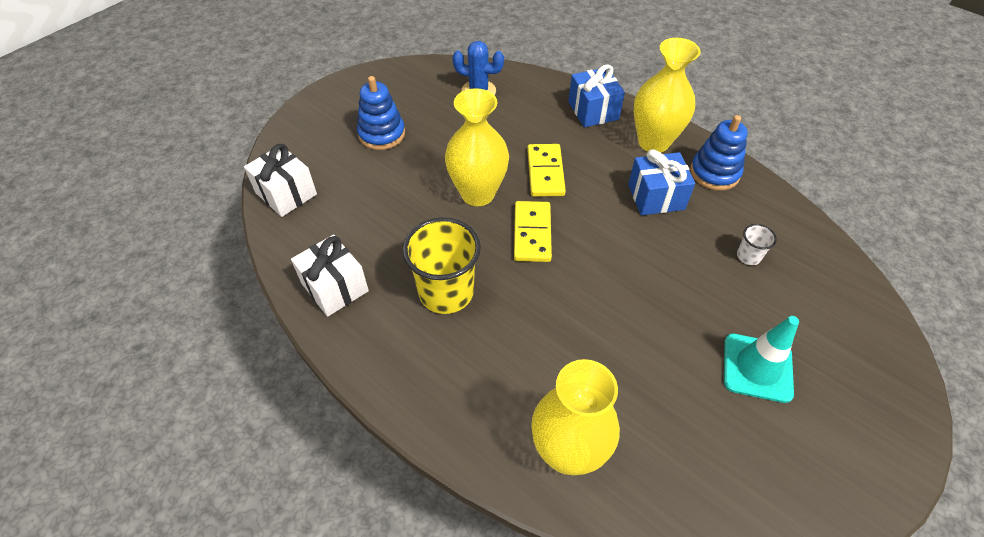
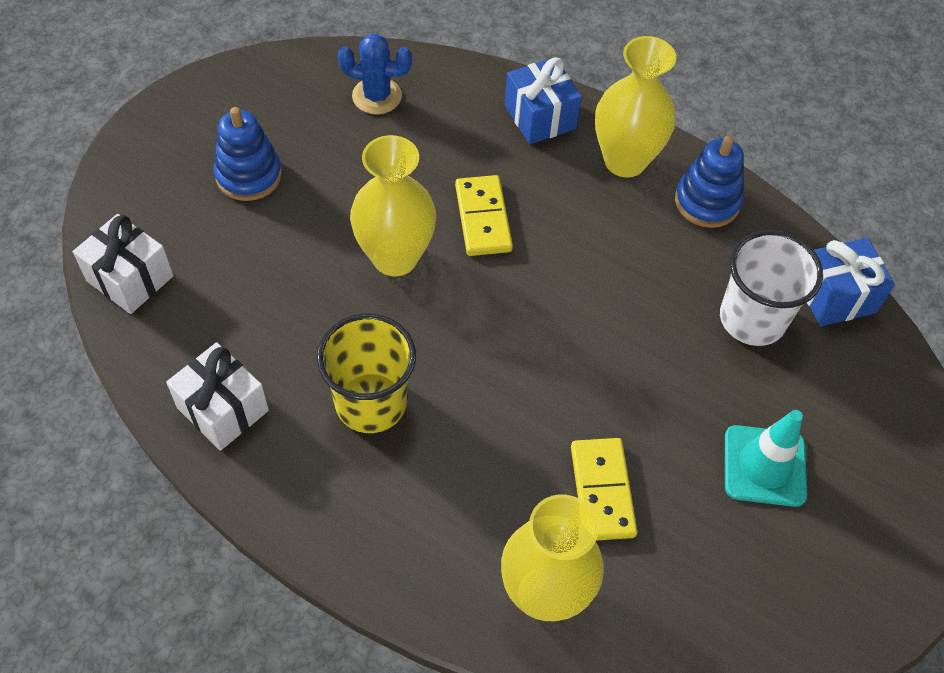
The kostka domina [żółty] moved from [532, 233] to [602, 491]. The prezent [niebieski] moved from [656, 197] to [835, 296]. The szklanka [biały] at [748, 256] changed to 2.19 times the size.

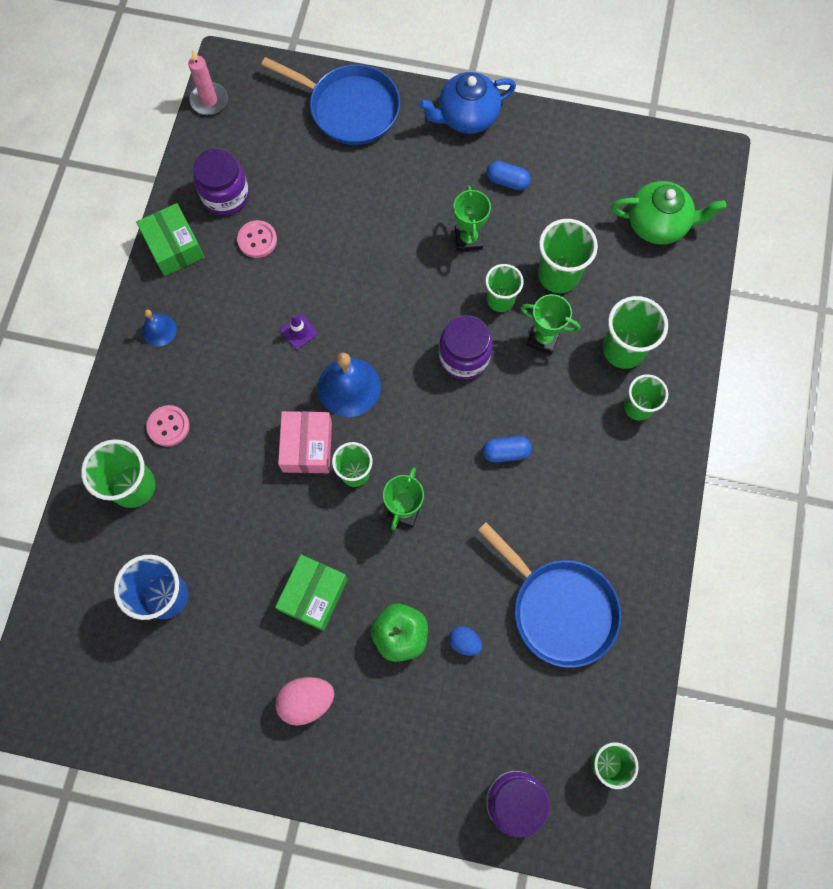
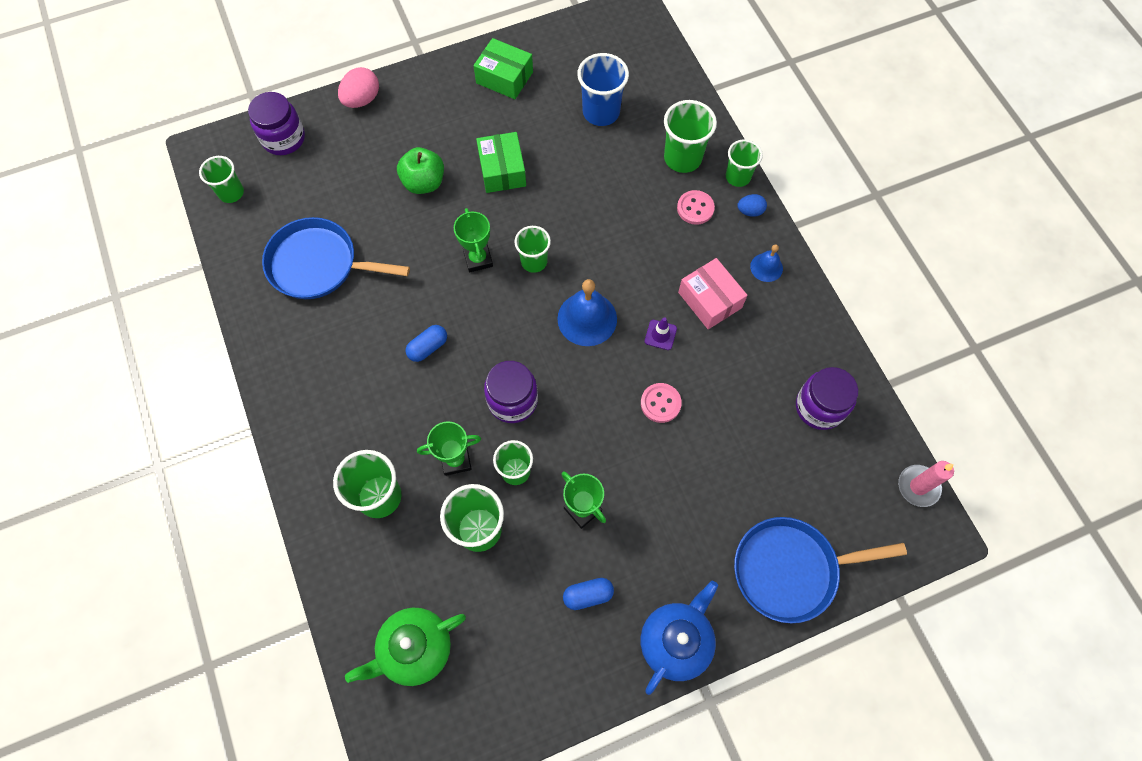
The pudełko [zielony] moved from [174, 247] to [504, 77]. The guzik [różowy] moved from [257, 240] to [660, 403]. The jajko [różowy] moved from [307, 700] to [362, 100]. The pudełko [różowy] moved from [307, 446] to [710, 300]. The jajko [niebieski] moved from [464, 642] to [750, 211]. The szklanka [zielony] moved from [638, 407] to [738, 177].

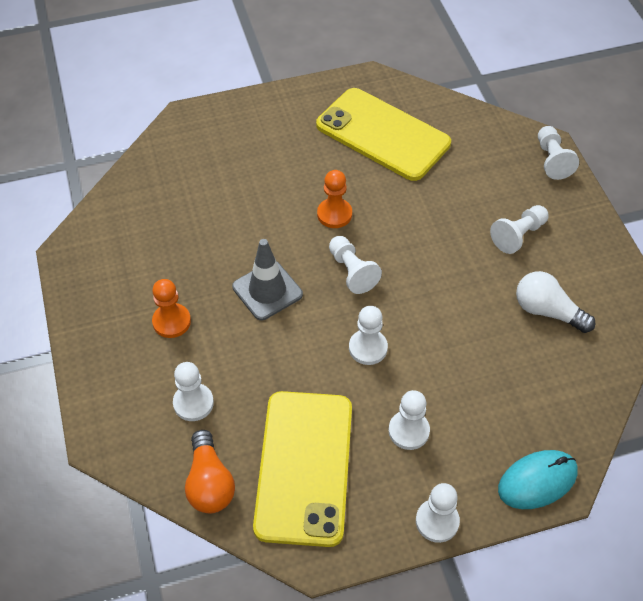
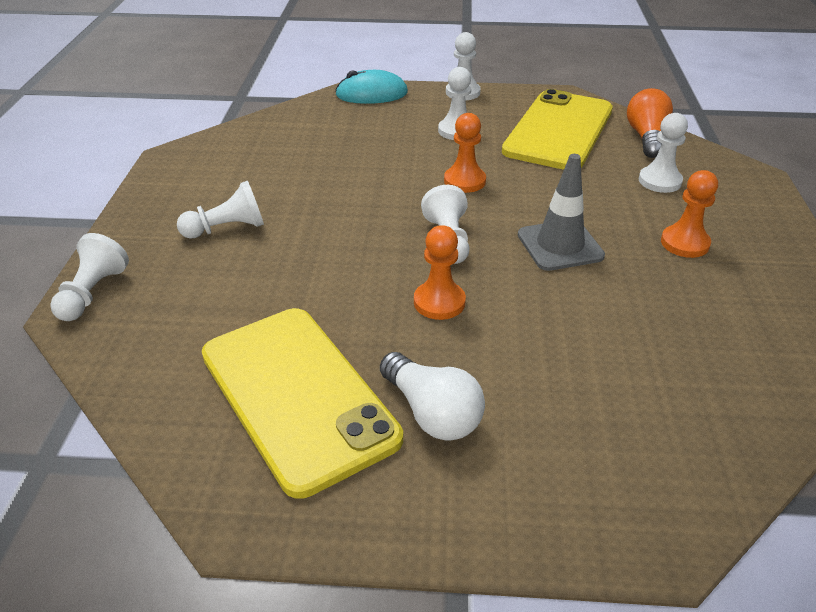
The pionek [biały] at [368, 348] became the pionek [pomarańczowy] at [464, 181]. The żarówka [biały] moved from [547, 311] to [432, 413].

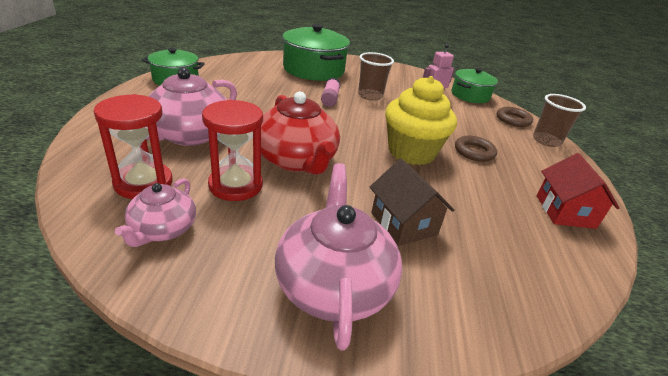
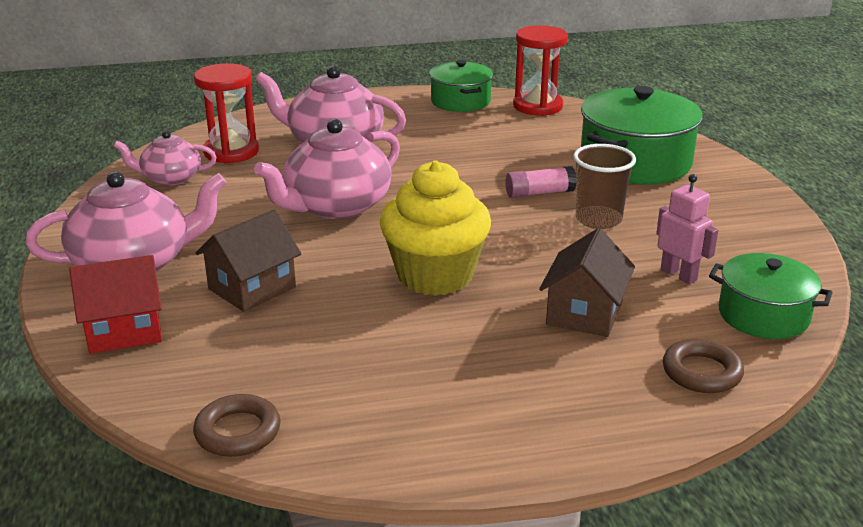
The klepsydra [czerwony] moved from [235, 185] to [537, 106]. The imbryk [czerwony] at [296, 160] became the imbryk [różowy] at [336, 206]. The pierścień [brązowy] moved from [474, 152] to [238, 432]. The szklanka [brązowy] at [546, 141] disappeared. The domek [czerwony] moved from [565, 211] to [124, 330]. The domek [brązowy] at [584, 313] appeared.

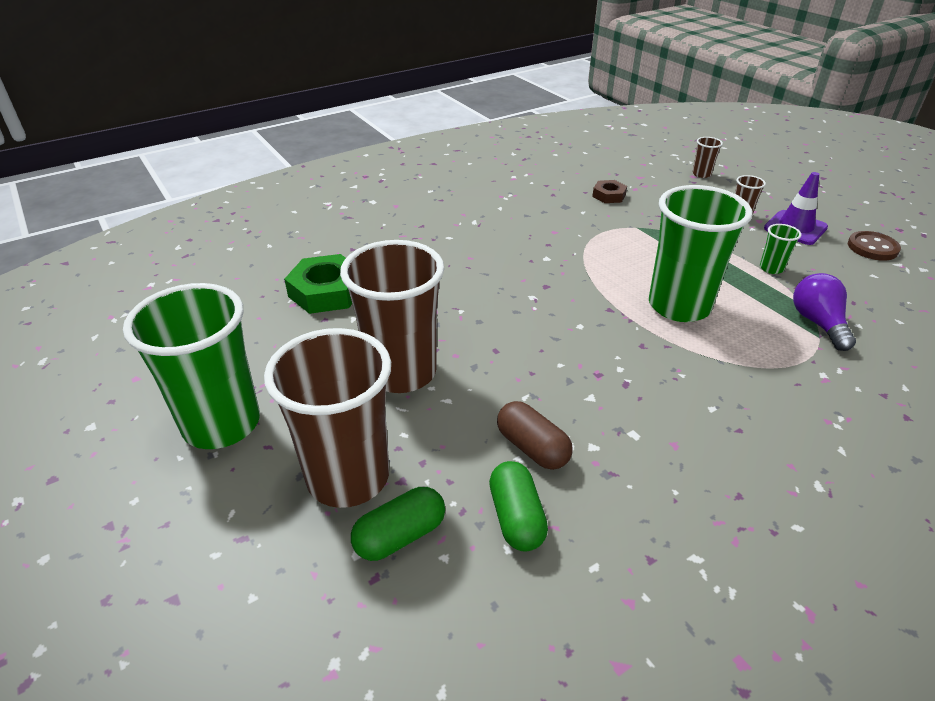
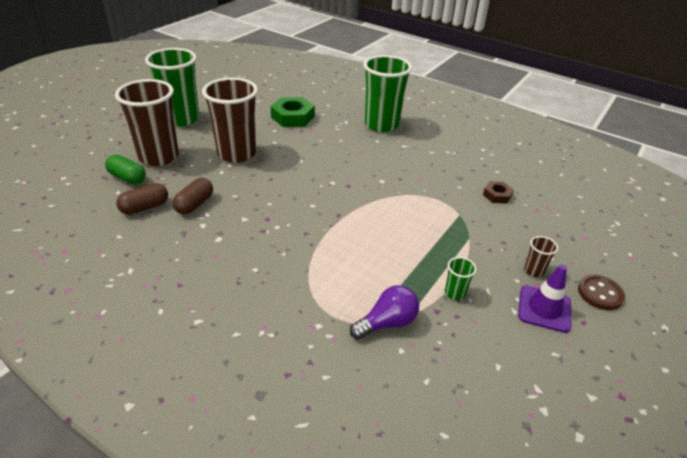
The kapsułka [zielony] at [516, 518] became the kapsułka [brązowy] at [145, 207]. The szklanka [zielony] moved from [679, 306] to [381, 125]. The szklanka [brązowy] at [701, 174] disappeared. The guzik [brązowy] moved from [872, 248] to [600, 294].

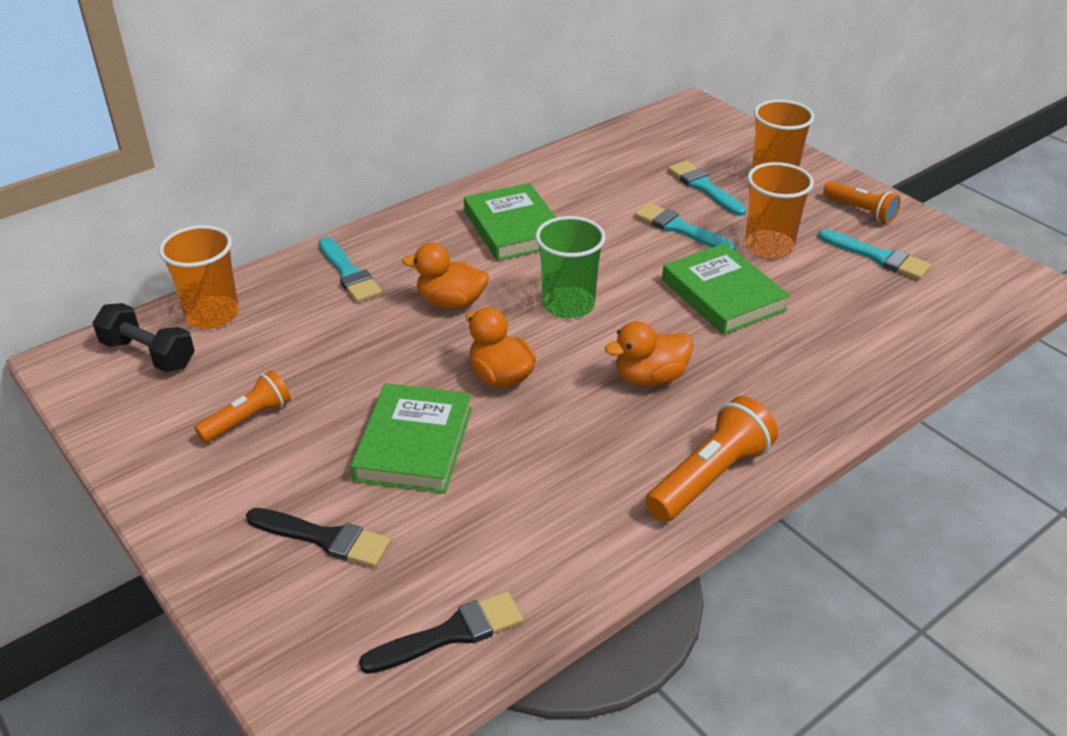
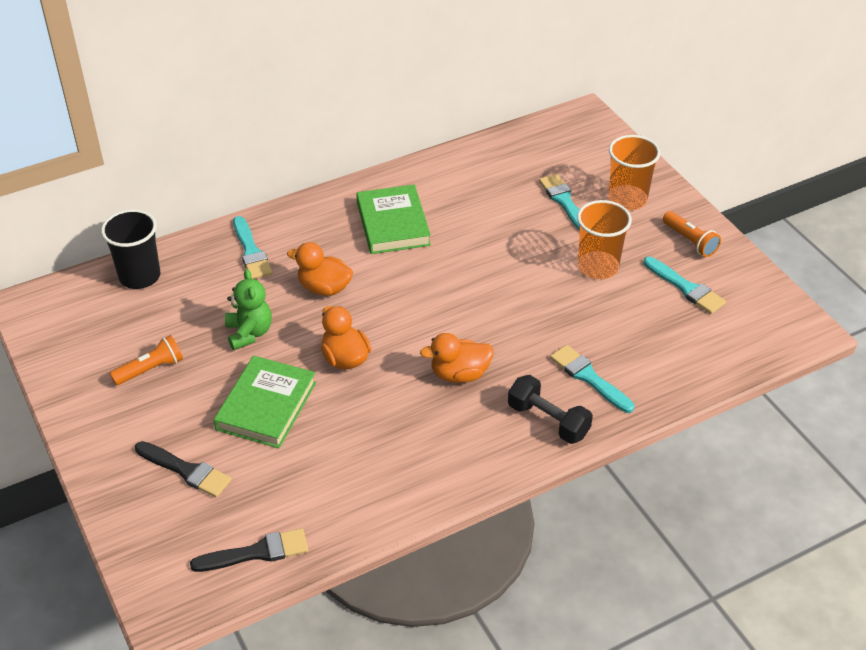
The hantel [czarny] moved from [148, 354] to [548, 421]. The szklanka [pomarańczowy] at [212, 314] became the szklanka [czarny] at [140, 276]. The szklanka [zielony] at [568, 305] disappeared. The pędzel [turkusowy] moved from [679, 228] to [589, 377]. The latarka [pomarańczowy] at [710, 477] disappeared. The książka [zielony] at [723, 294] disappeared. The miś [zielony] at [249, 333] appeared.

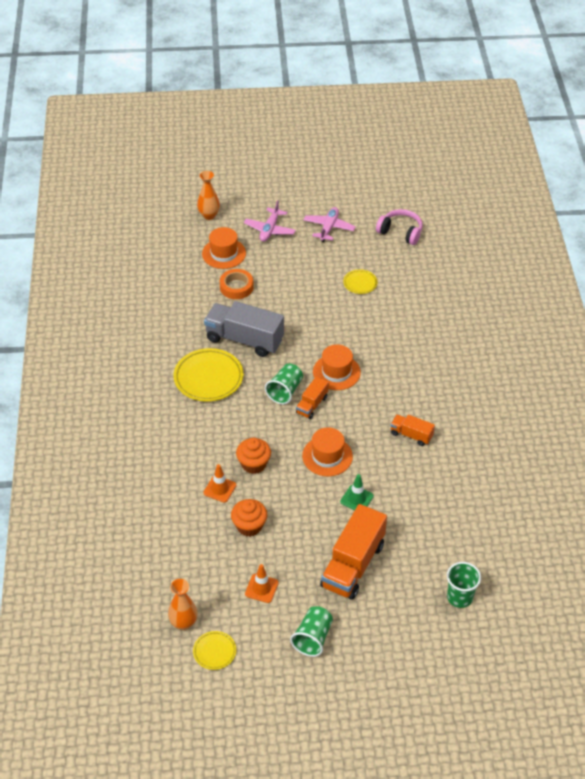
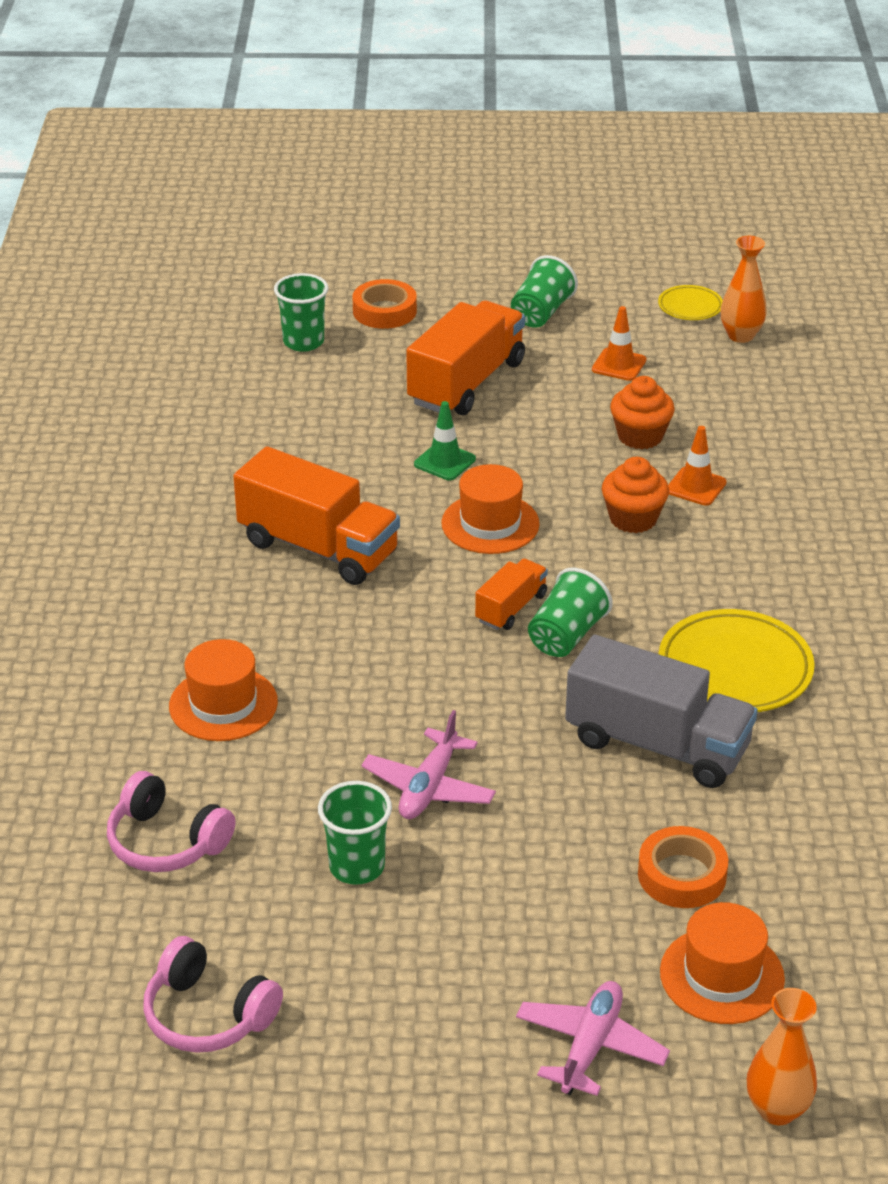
The samolot [różowy] moved from [329, 228] to [429, 787]. The kapelusz [pomarańczowy] moved from [336, 372] to [223, 704]. The talerz [żółty] at [360, 283] was replaced by the szklanka [zielony] at [357, 867]. The ciężarówka [pomarańczowy] at [411, 435] changed to 1.94 times the size. The słuchawki [różowy] at [166, 842] appeared. The taśma klejąca [pomarańczowy] at [384, 311] appeared.

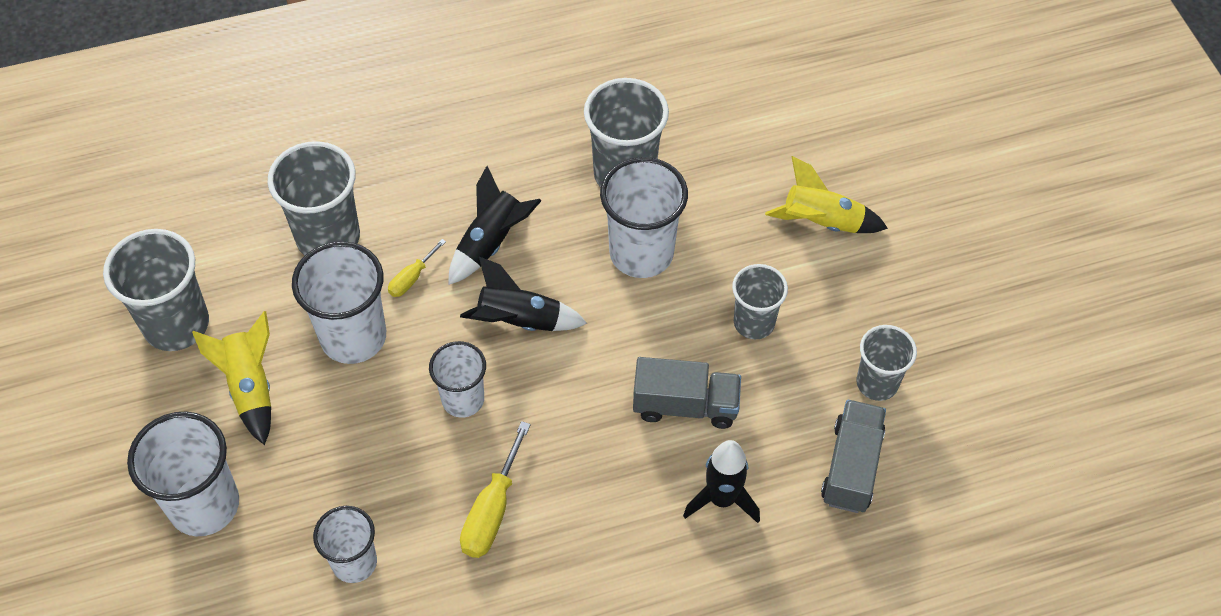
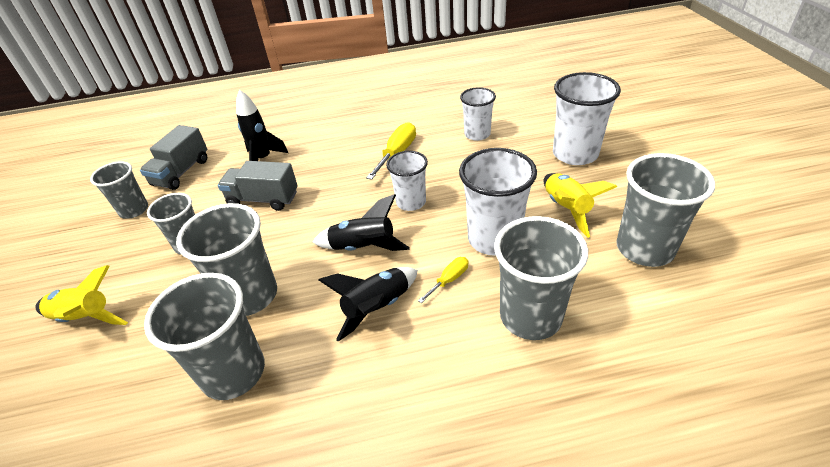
The szklanka [biały] at [641, 253] became the szklanka [szary] at [250, 296].

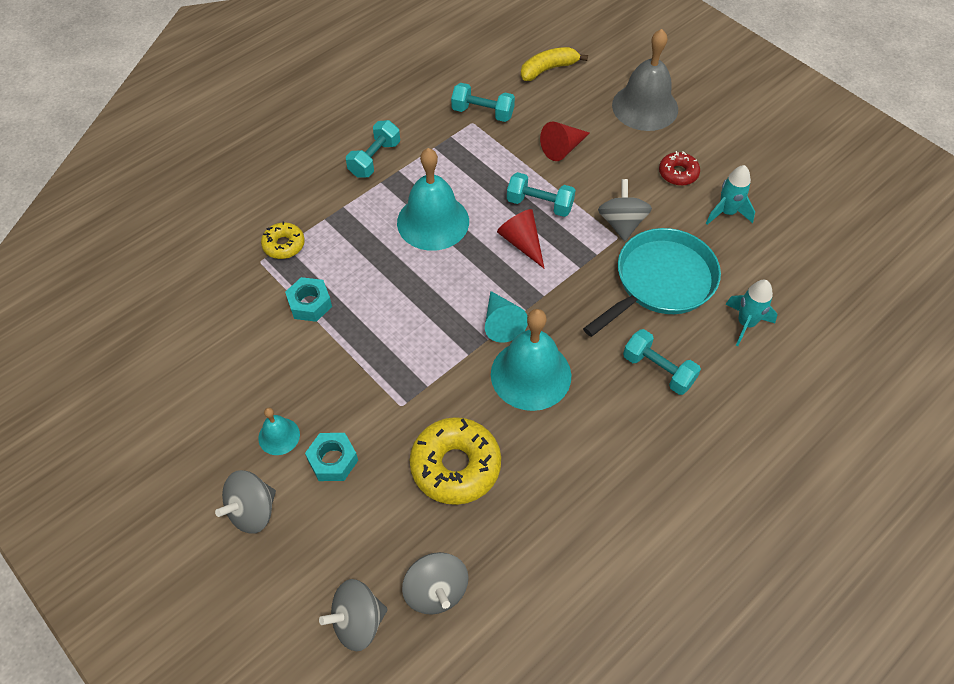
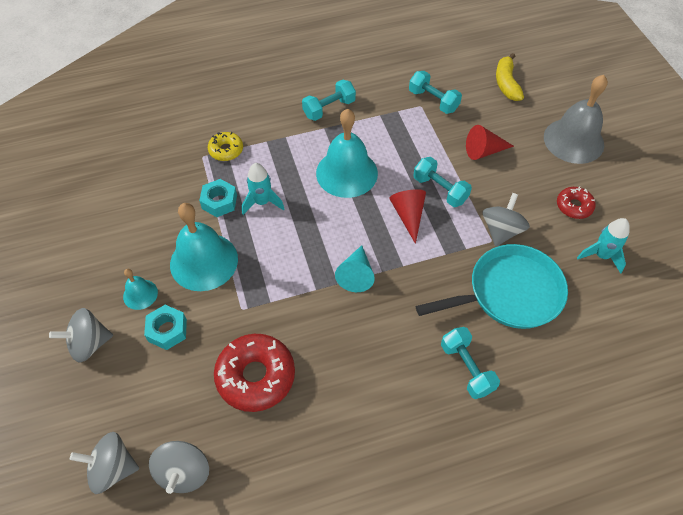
The donut [żółty] at [455, 466] became the donut [czerwony] at [256, 376]. The dzwonek [turkusowy] moved from [531, 374] to [204, 261]. The banan [żółty] at [548, 69] turned 90 degrees counterclockwise. The rakieta [turkusowy] moved from [745, 323] to [262, 202].

